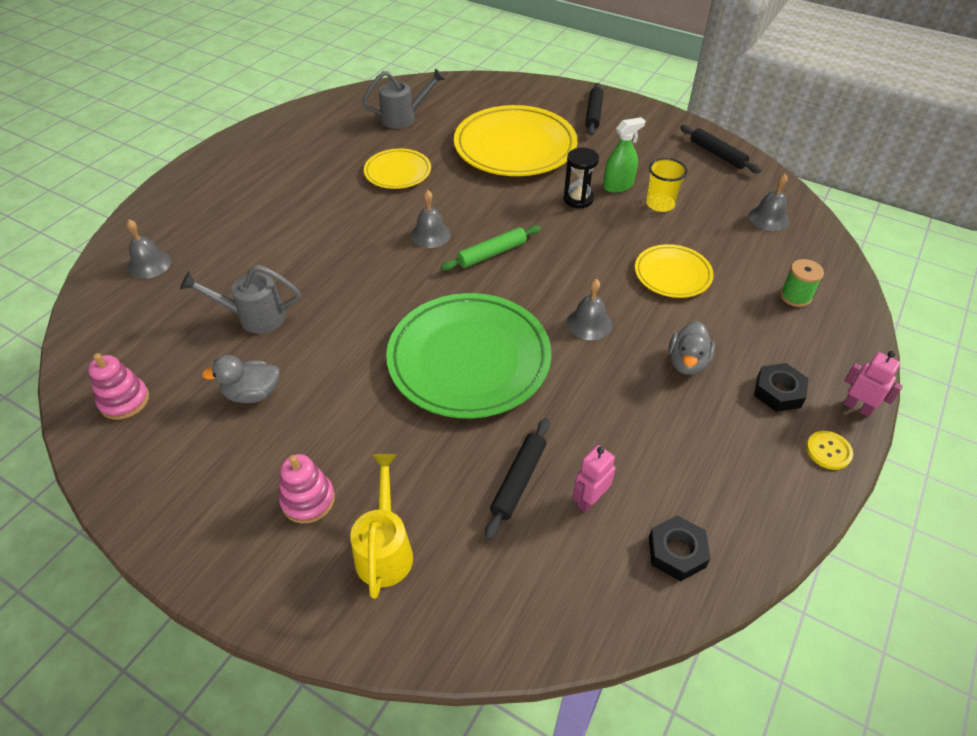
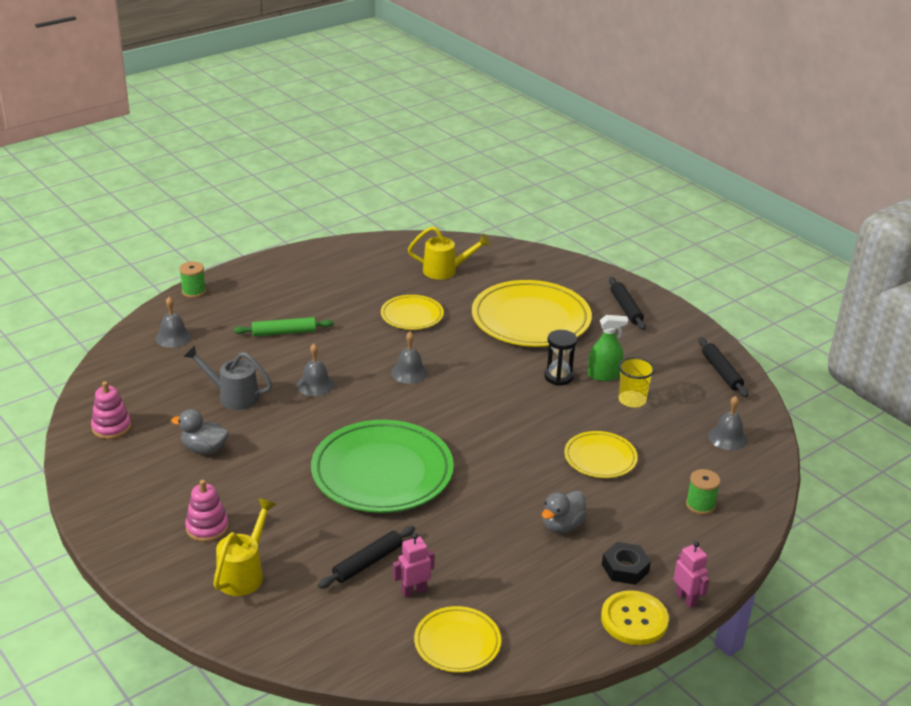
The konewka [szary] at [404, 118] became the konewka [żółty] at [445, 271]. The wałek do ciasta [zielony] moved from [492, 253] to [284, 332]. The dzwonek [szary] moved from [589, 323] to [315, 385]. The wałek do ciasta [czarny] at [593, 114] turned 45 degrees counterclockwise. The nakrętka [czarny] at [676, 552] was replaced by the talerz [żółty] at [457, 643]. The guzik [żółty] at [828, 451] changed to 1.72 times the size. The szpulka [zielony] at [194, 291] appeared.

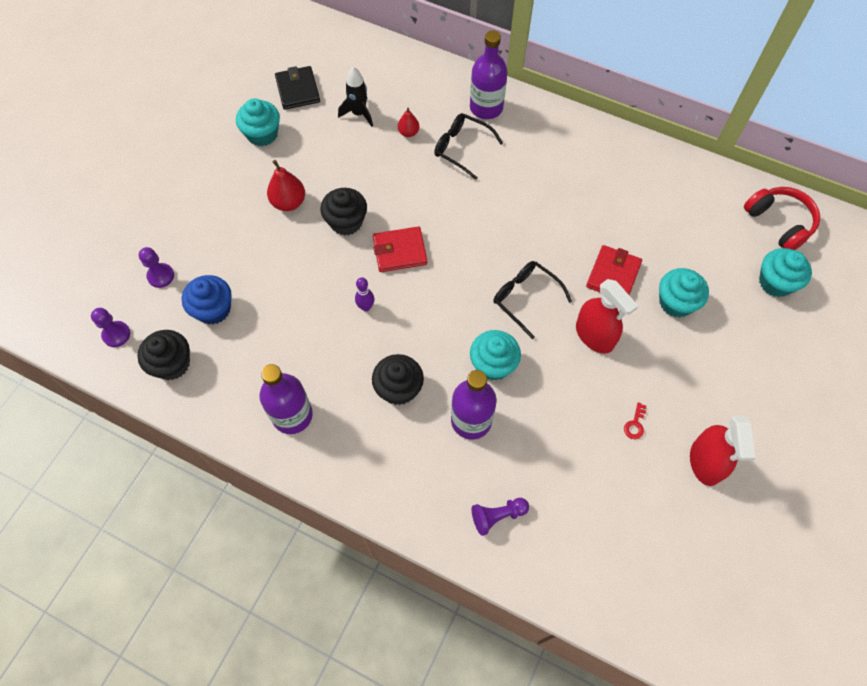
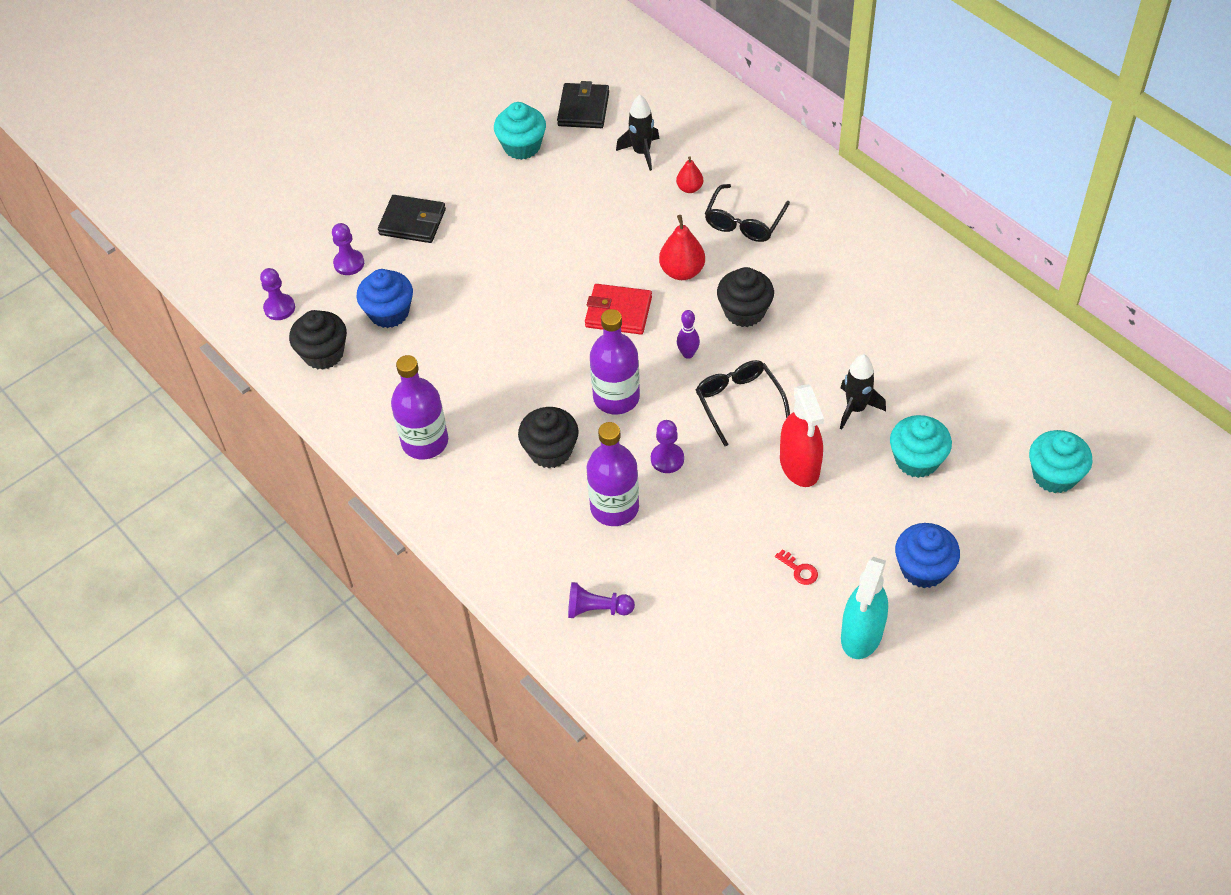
The gruszka [czerwony] moved from [289, 202] to [682, 271]. The muffinka [czarny] moved from [346, 222] to [744, 311]. The kręgiel [fioletowy] moved from [366, 307] to [688, 354]. The okulary [czarny] at [462, 148] turned 120 degrees counterclockwise. The butelka [fioletowy] moved from [486, 108] to [616, 397]. The muffinka [turkusowy] at [493, 364] was replaced by the pionek [fioletowy] at [667, 459]. The portfel [czerwony] at [613, 275] was replaced by the rakieta [czarny] at [856, 408]. The klucz [czerwony] at [635, 424] turned 90 degrees counterclockwise. The spryskiwacz [czerwony] at [705, 462] became the spryskiwacz [turkusowy] at [862, 634]. The słuchawki [czerwony] at [779, 223] disappeared. The portfel [czarny] at [412, 222] appeared. The muffinka [niebieski] at [923, 569] appeared.

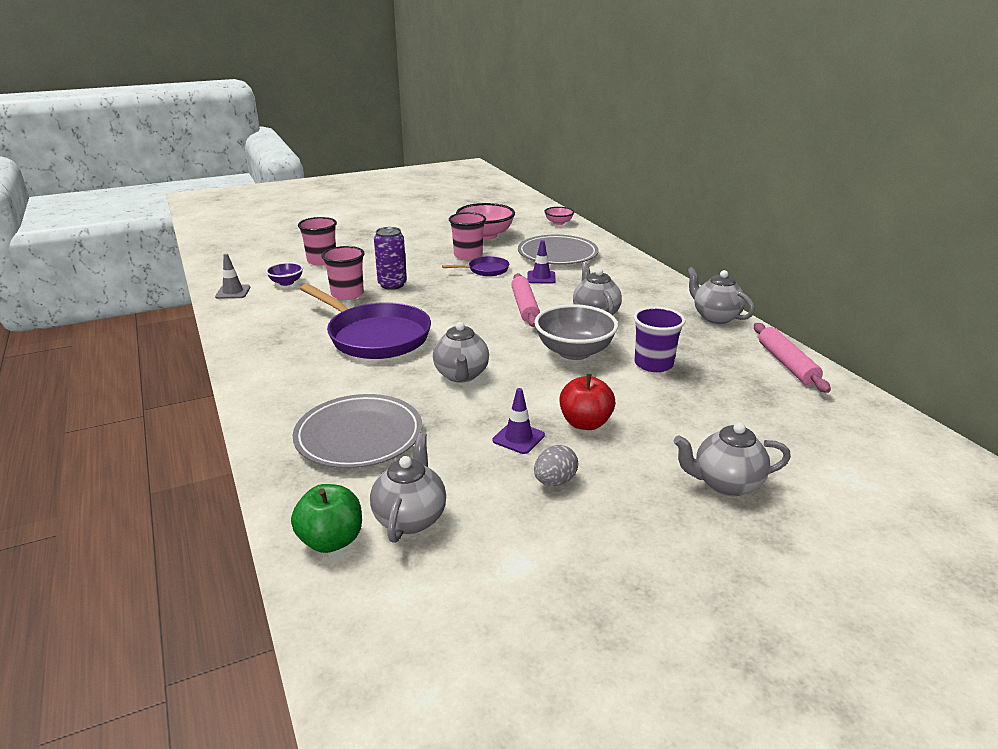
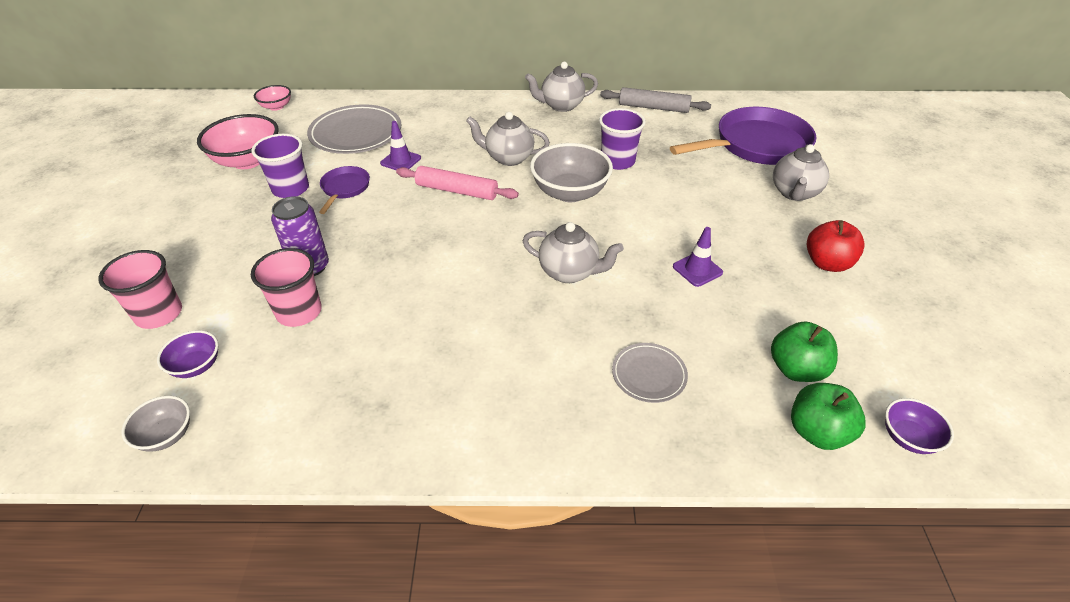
The pachołek [szary] at [233, 292] was replaced by the miska [szary] at [166, 435]. The talerz [szary] at [359, 436] changed to 0.54 times the size. The patelnia [fioletowy] moved from [375, 336] to [756, 145]. The imbryk [szary] at [410, 518] was replaced by the jabłko [zielony] at [796, 369]. The szklanka [różowy] at [468, 255] became the szklanka [fioletowy] at [291, 189]. The jajko [szary] at [555, 481] disappeared. The jabłko [czerwony] moved from [585, 423] to [827, 263]. The wałek do ciasta [różowy] at [787, 364] became the wałek do ciasta [szary] at [653, 107]. The miska [fioletowy] at [908, 437] appeared.

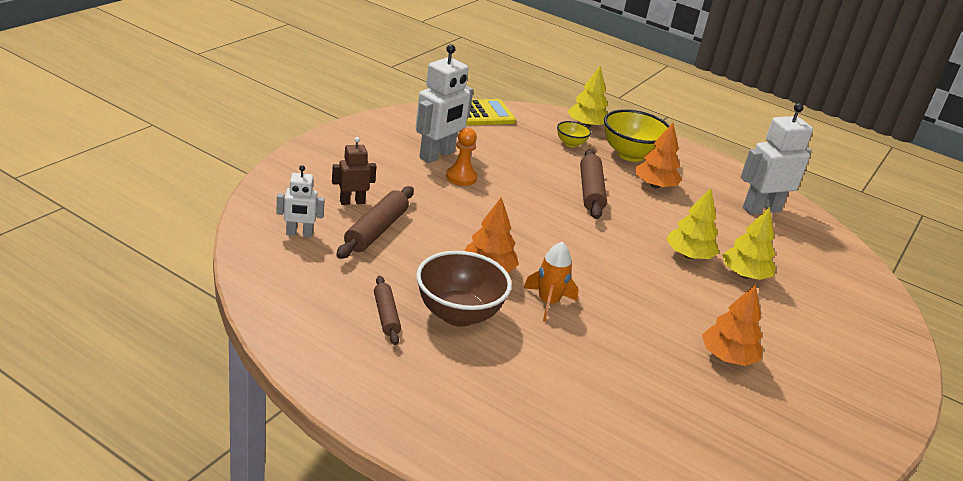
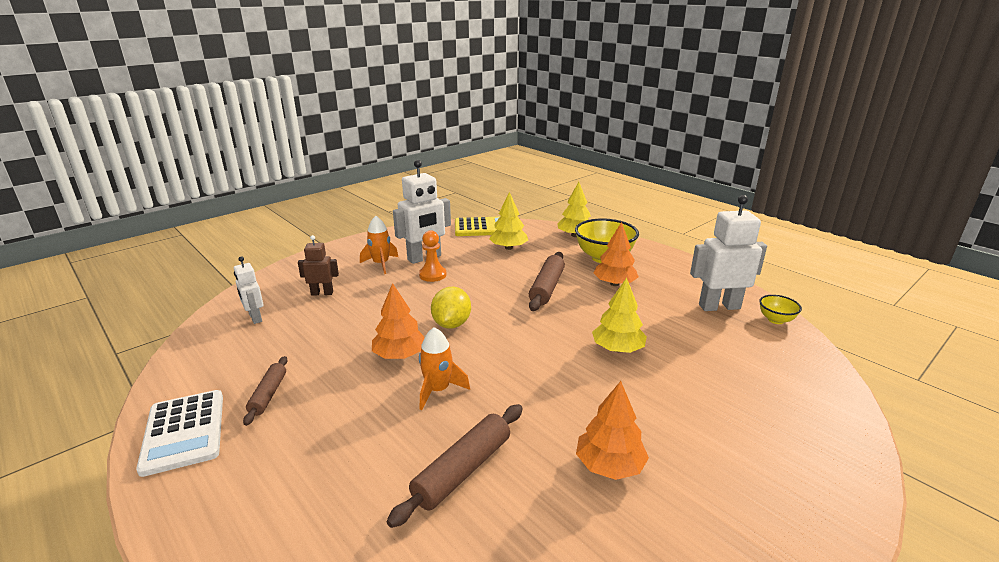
The robot [biały] at [299, 234] turned 45 degrees clockwise. The wałek do ciasta [brązowy] moved from [376, 230] to [463, 470]. The miska [brązowy] at [458, 314] disappeared. The miska [żółty] moved from [571, 144] to [776, 320]. The drzewko [żółty] moved from [744, 275] to [508, 248]. The kalkulator [biały] at [184, 432] appeared. The rakieta [pomarańczowy] at [381, 264] appeared. The cytryna [żółty] at [452, 324] appeared.

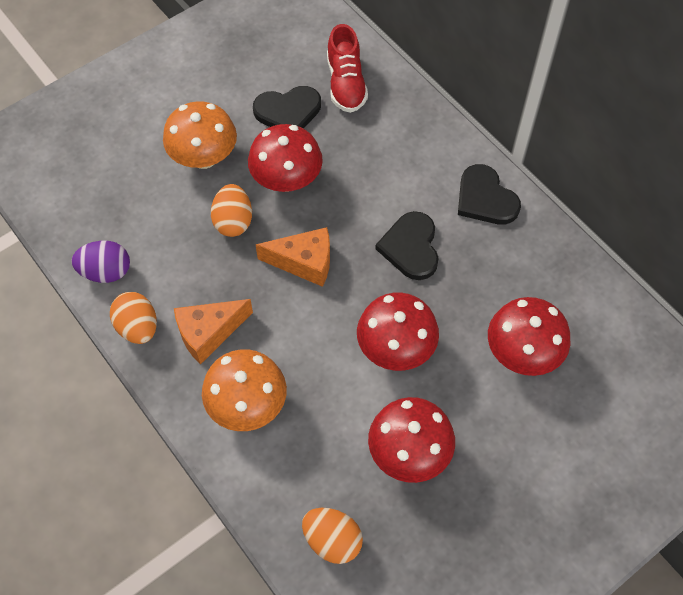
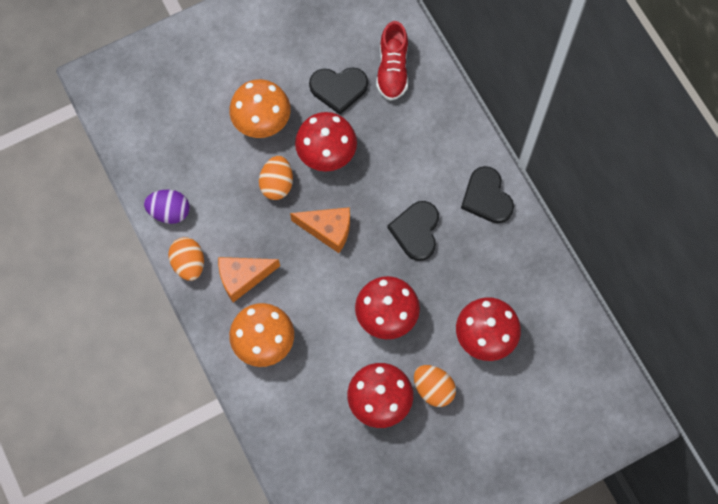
The jajko [pomarańczowy] moved from [332, 540] to [433, 389].

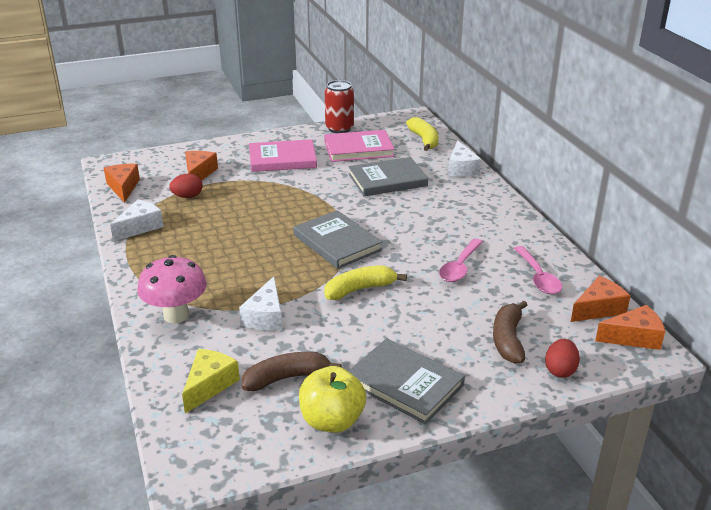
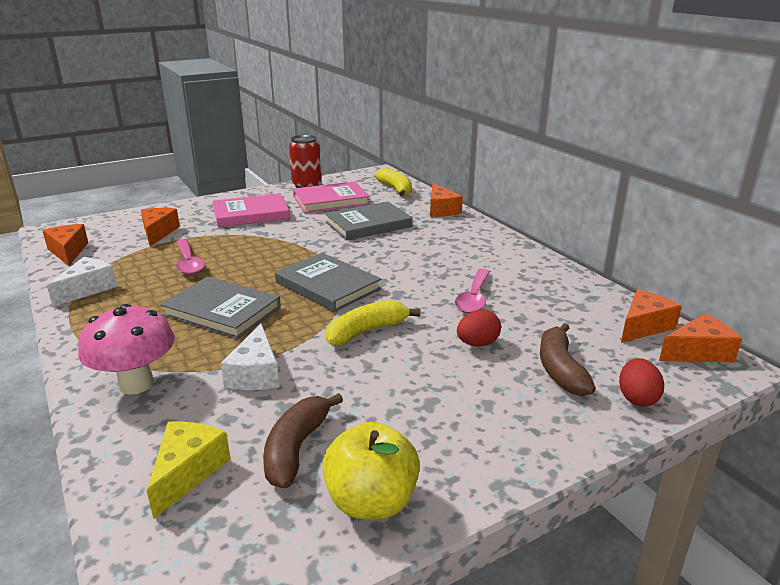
The jajko [czerwony] moved from [187, 196] to [477, 344]. The banan [brązowy] at [287, 378] turned 45 degrees counterclockwise. The książka [szary] moved from [404, 384] to [222, 311]. The ser [biały] at [461, 168] became the ser [pomarańczowy] at [441, 210]. The łyżka [różowy] moved from [538, 277] to [189, 263].

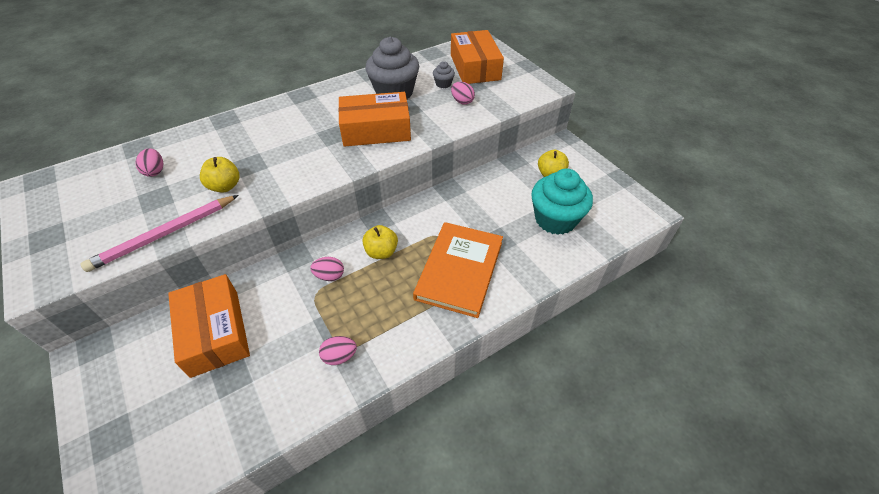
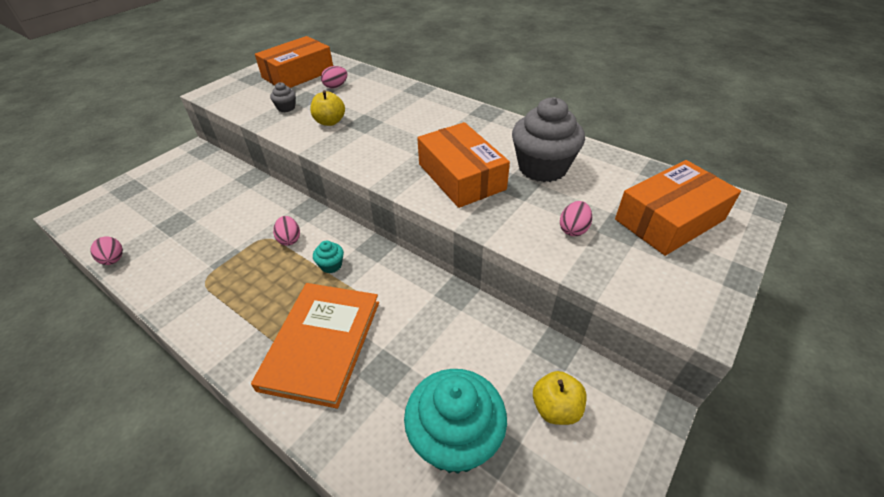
The ołówek [różowy] at [164, 234] disappeared. The pudełko [pomarańczowy] moved from [215, 332] to [298, 74]. The jajko [różowy] moved from [339, 356] to [114, 260]. The jabłko [żółty] at [381, 252] was replaced by the muffinka [turkusowy] at [331, 265]. The książka [pomarańczowy] at [459, 270] turned 75 degrees counterclockwise. The muffinka [szary] moved from [443, 84] to [286, 108].

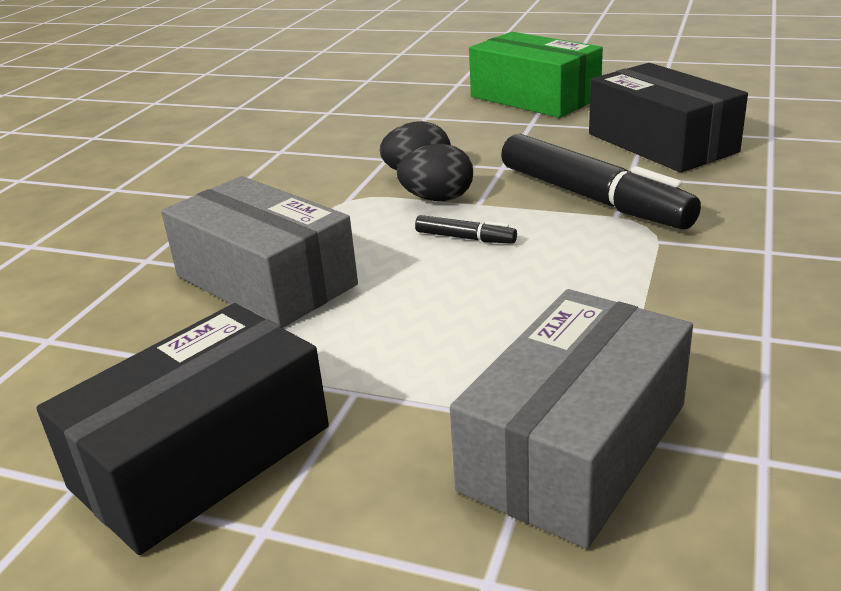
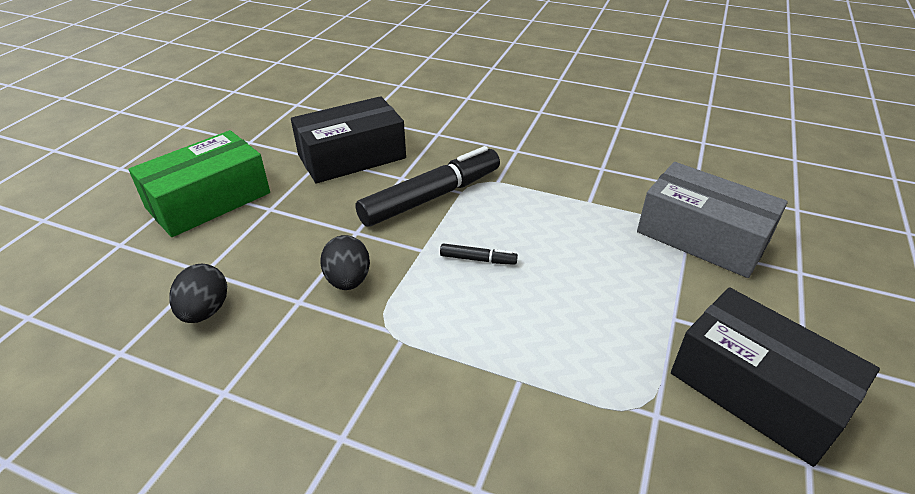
The pudełko [szary] at [265, 280] disappeared. The jajko [czarny] moved from [437, 199] to [205, 311]. The flamaster [czarny] at [465, 238] turned 75 degrees clockwise.

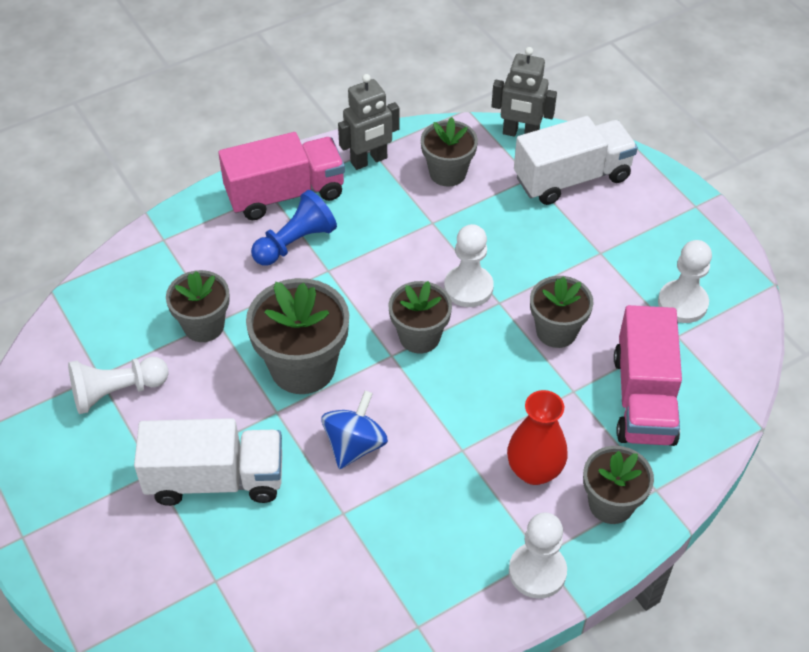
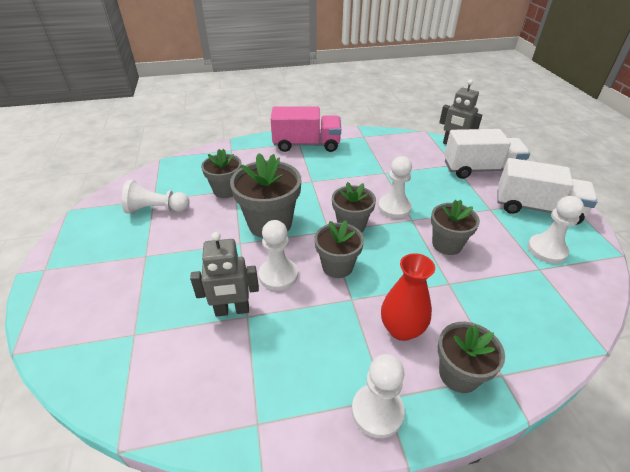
The ciężarówka [biały] moved from [215, 479] to [536, 208]. The pionek [niebieski] at [295, 242] disappeared. The bączek [niebieski] at [355, 445] was replaced by the pionek [biały] at [278, 275]. The robot [szary] moved from [369, 160] to [232, 310]. The doniczka [szary] moved from [447, 173] to [337, 266]. The ciężarówka [różowy] at [643, 398] disappeared.

